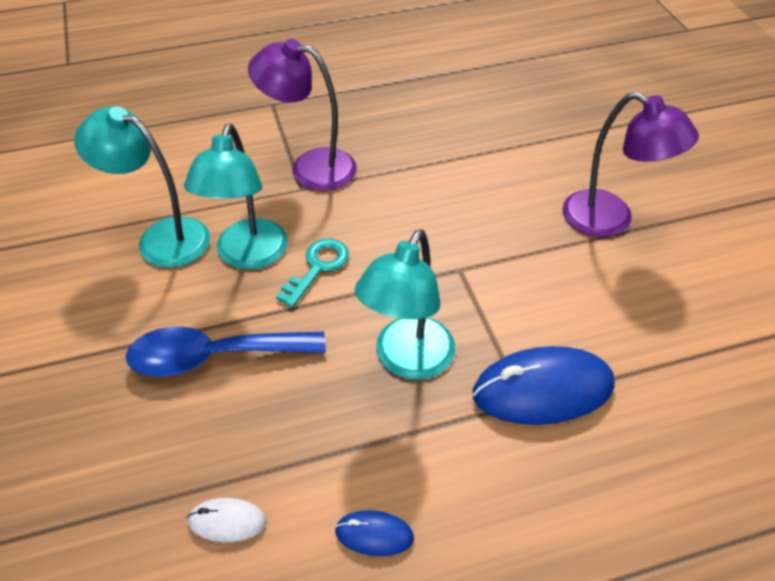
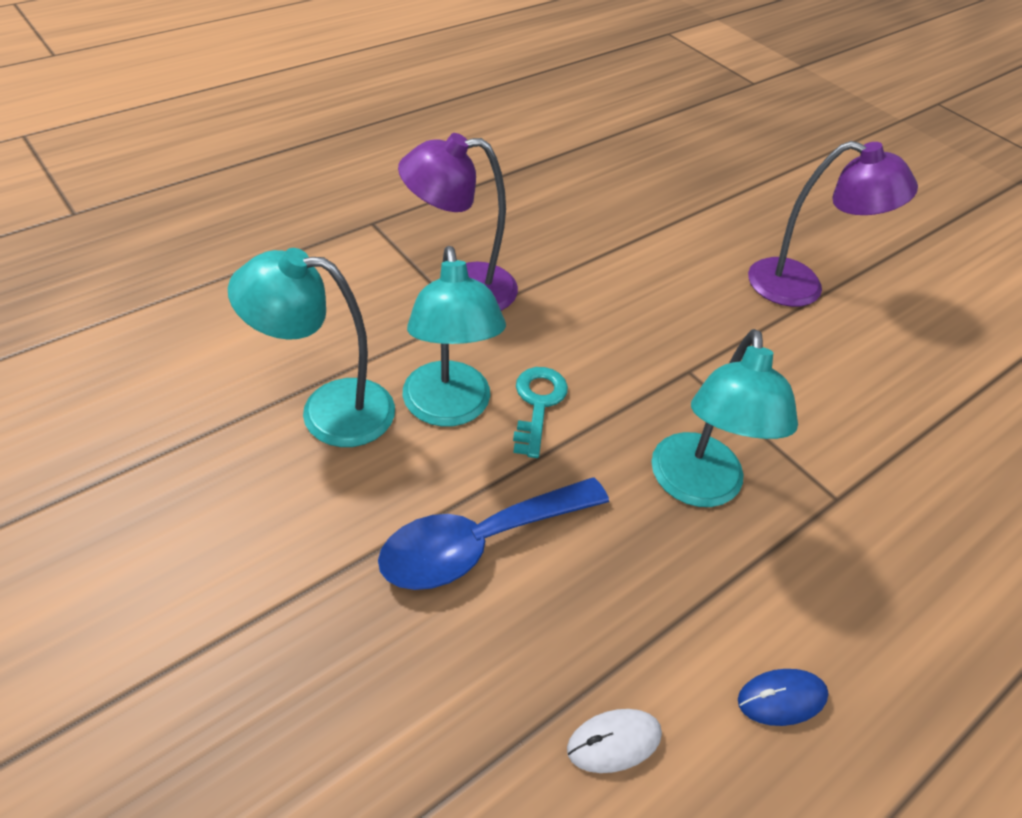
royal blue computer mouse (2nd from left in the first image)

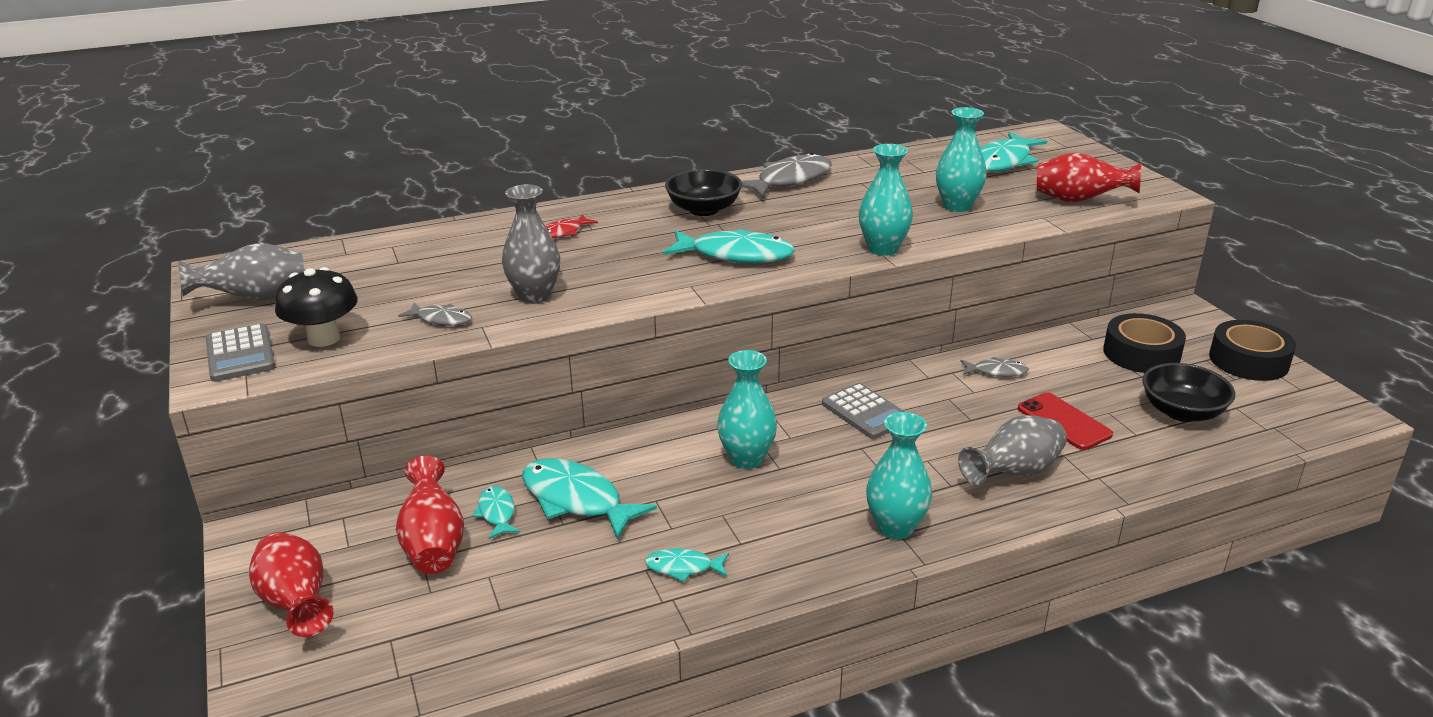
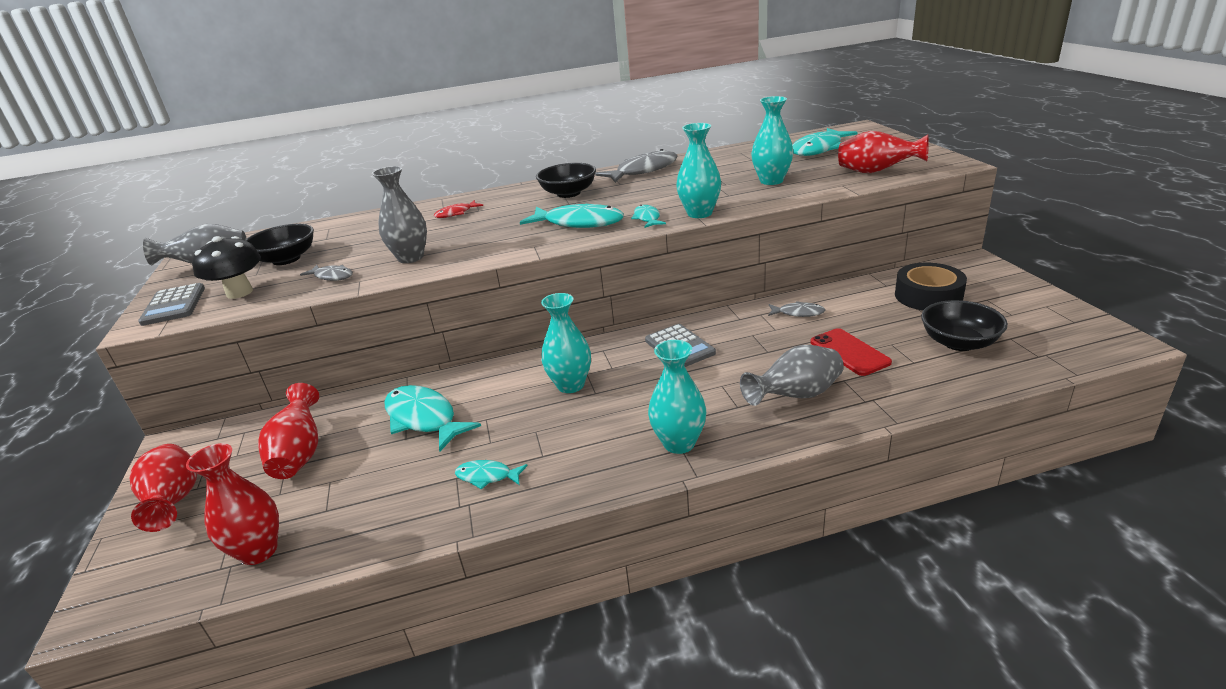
turquoise fish figure (4th from left); black roll of tape (2nd from left in the first image); crimson flower vase (2nd from left); black deep dish (1st from left)

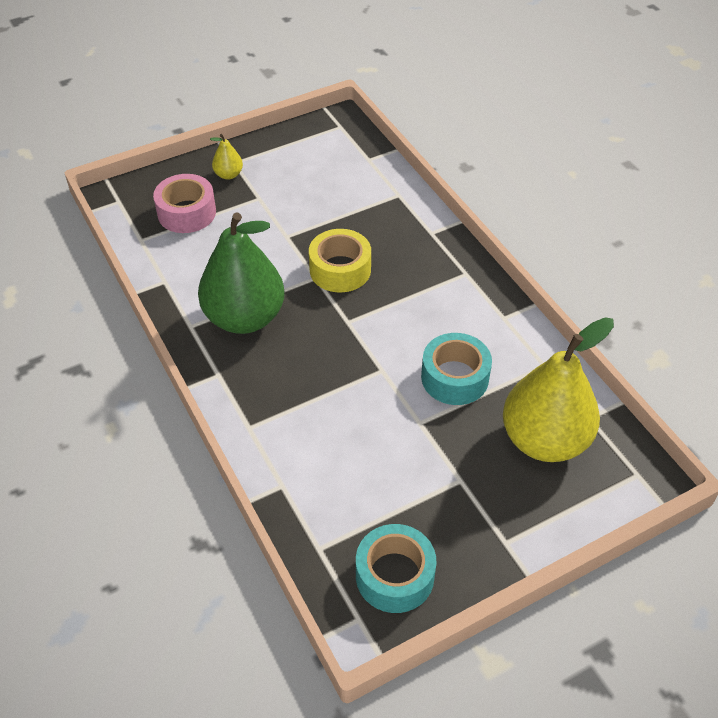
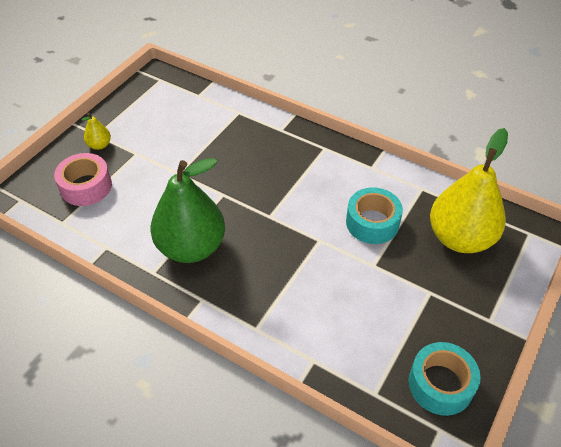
golden roll of tape

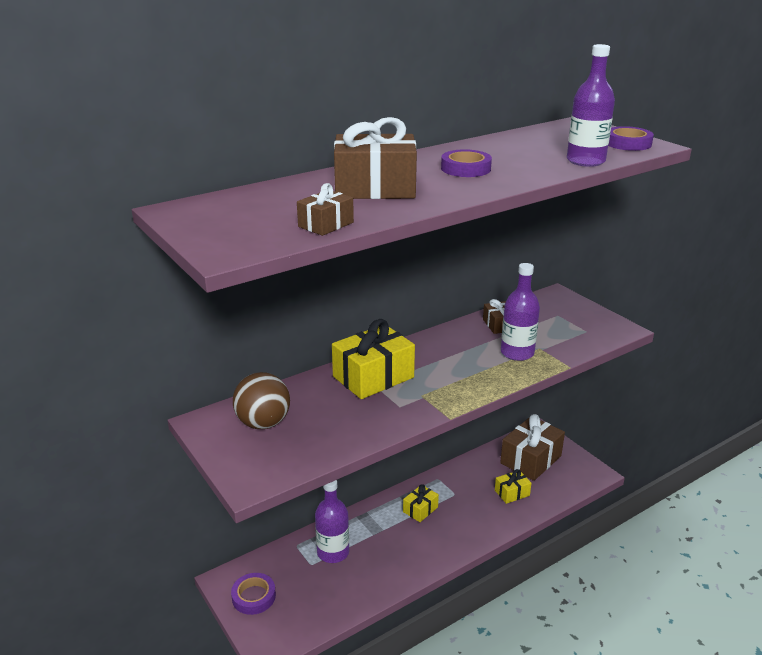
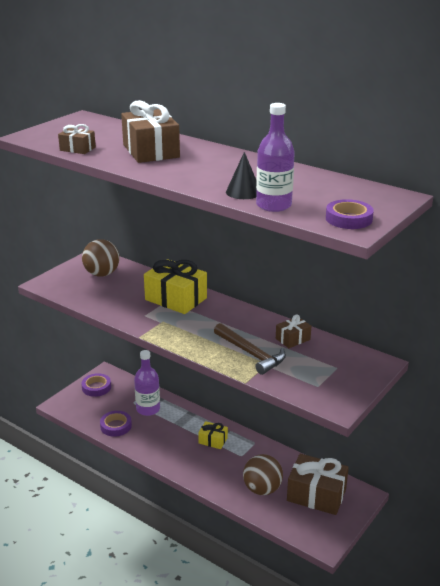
royal purple roll of tape (2nd from left); brown sphere (2nd from left); brown hammer; black cone

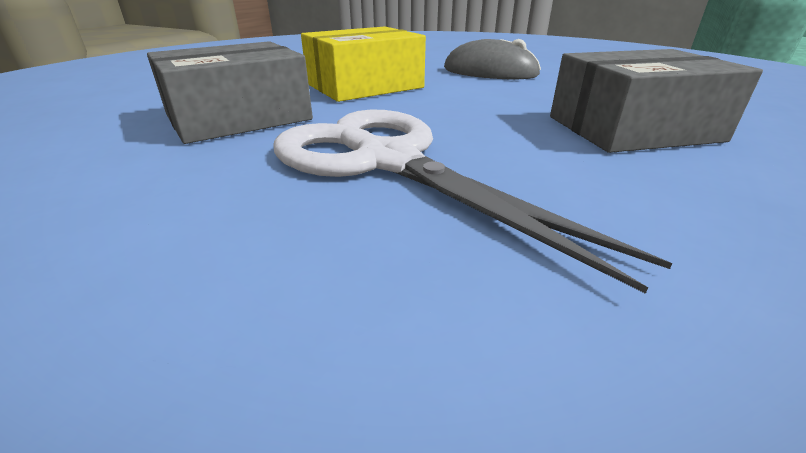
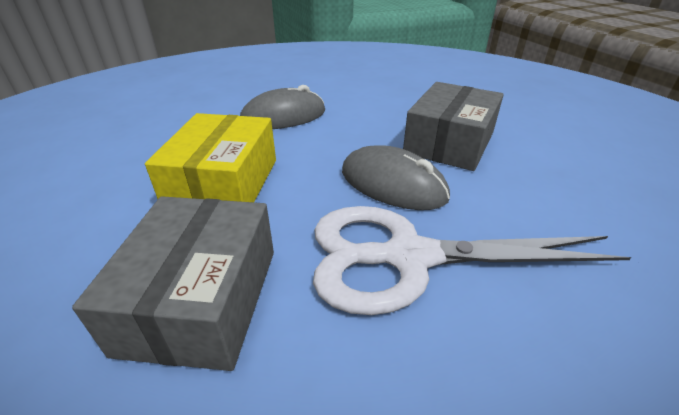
ash-grey computer mouse (2nd from left)

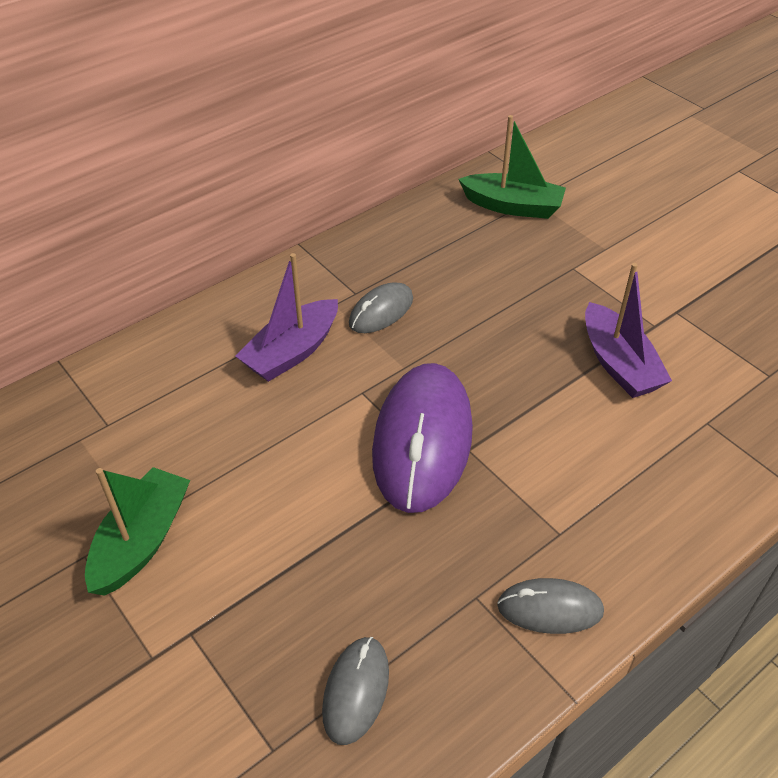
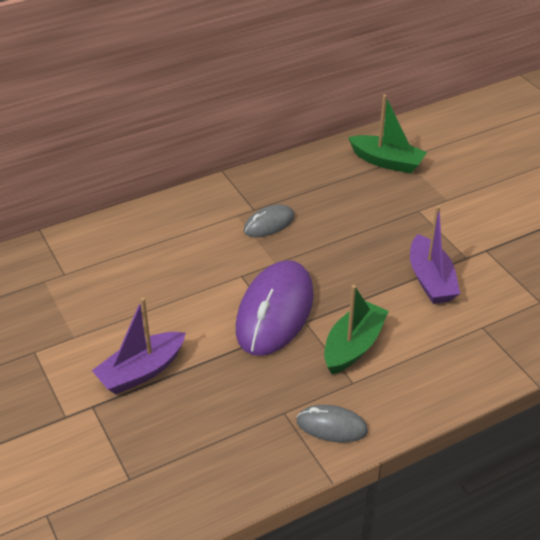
green boat (1st from left); royal purple boat (1st from left); ash-grey computer mouse (1st from left in the first image)

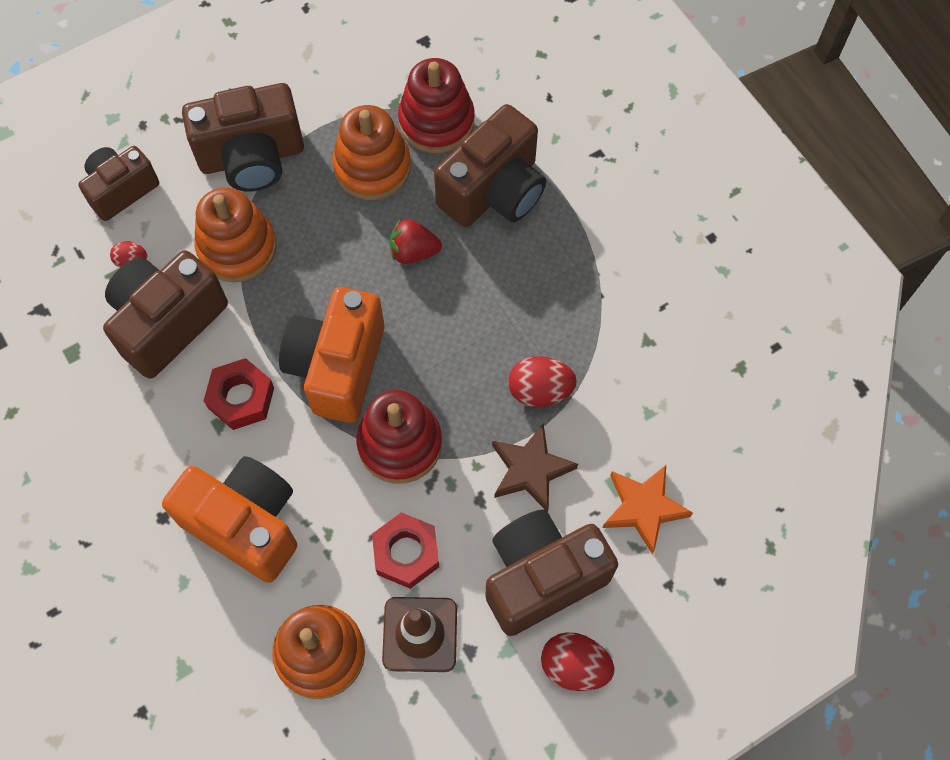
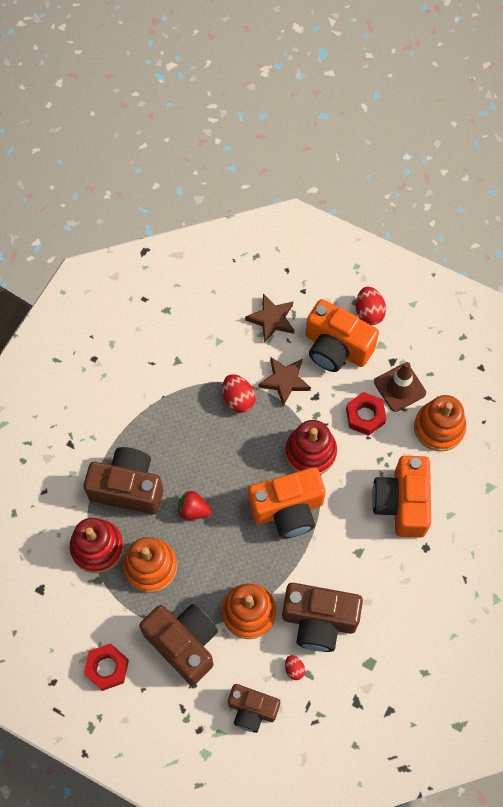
crimson hexagon nut (1st from left); crimson berry; bright orange compact camera (2nd from left); brown star shape (1st from left)

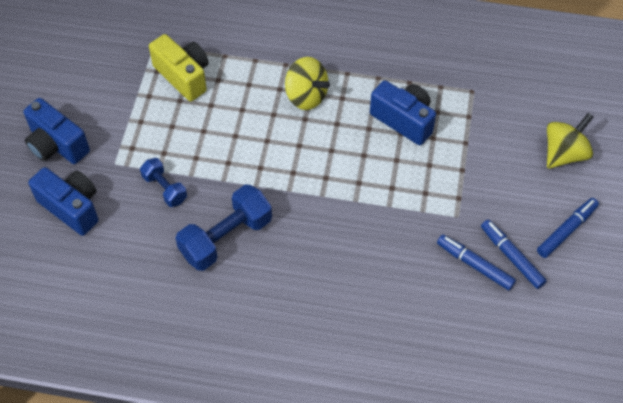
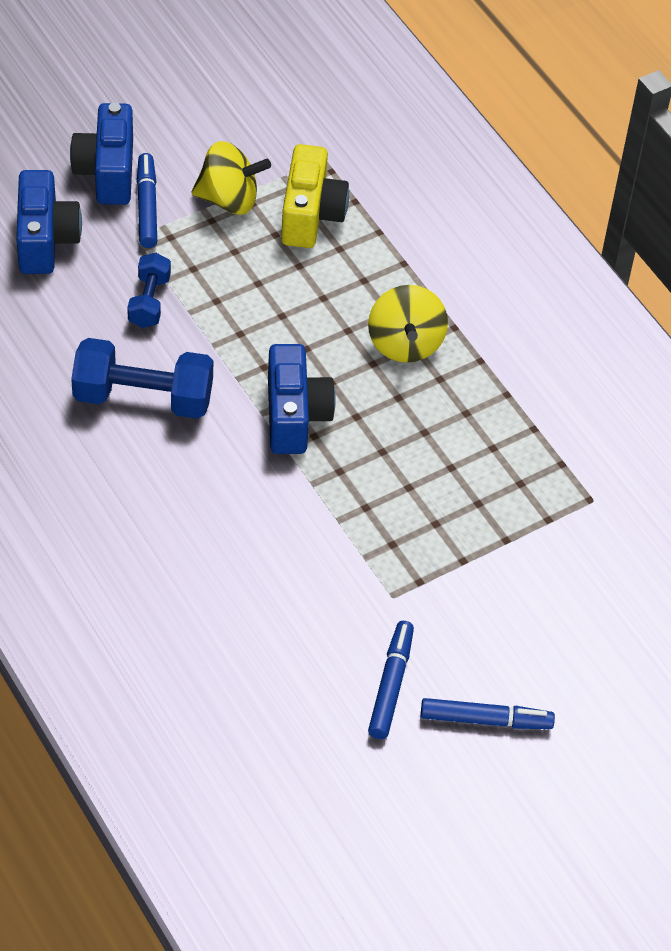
royal blue compact camera (3rd from left); royal blue marker (1st from left); golden whirligig (1st from left)

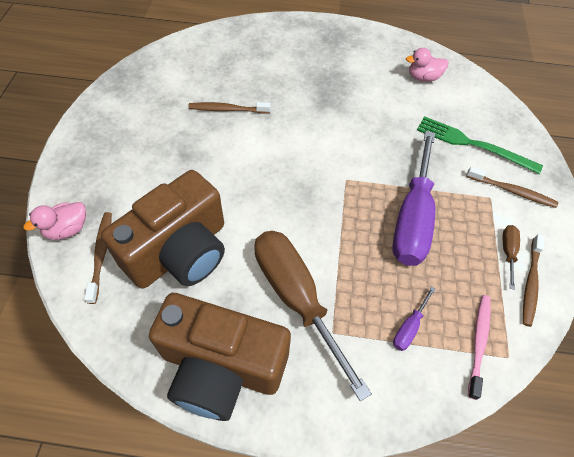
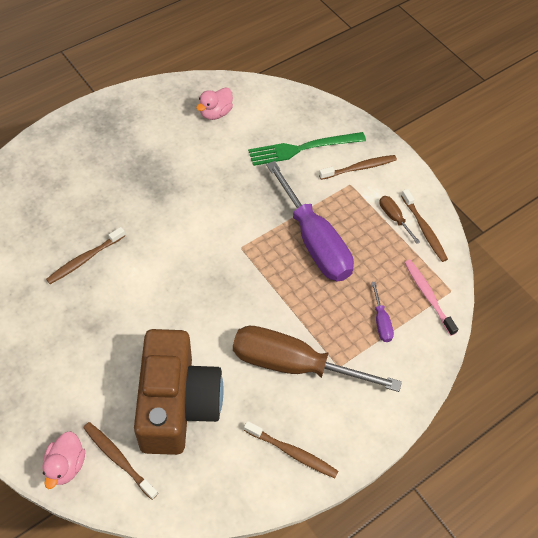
brown tooth brush (3rd from left)

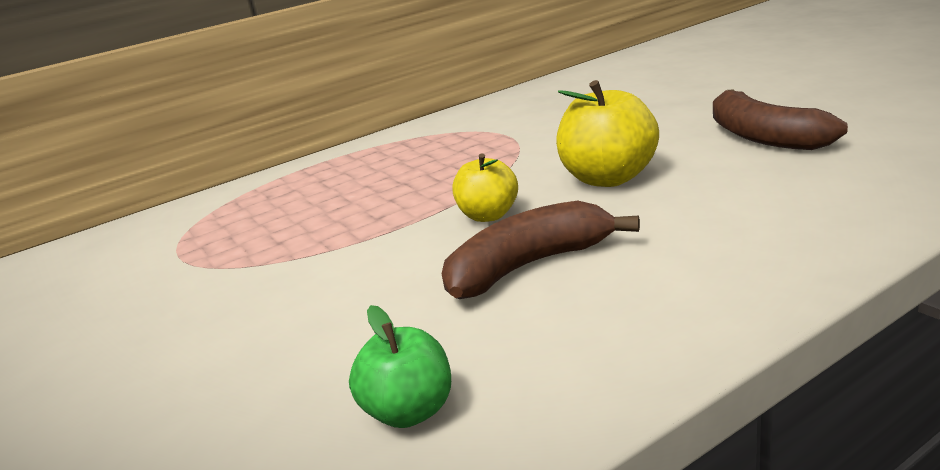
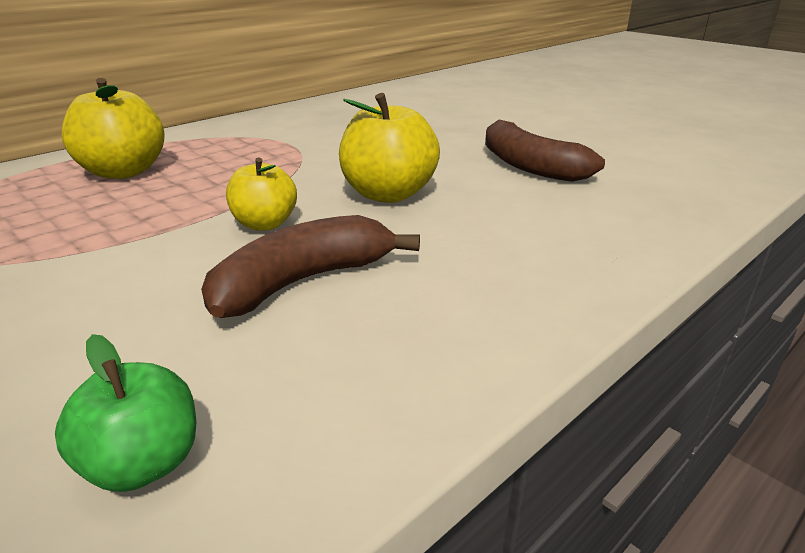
golden toy apple (1st from left)

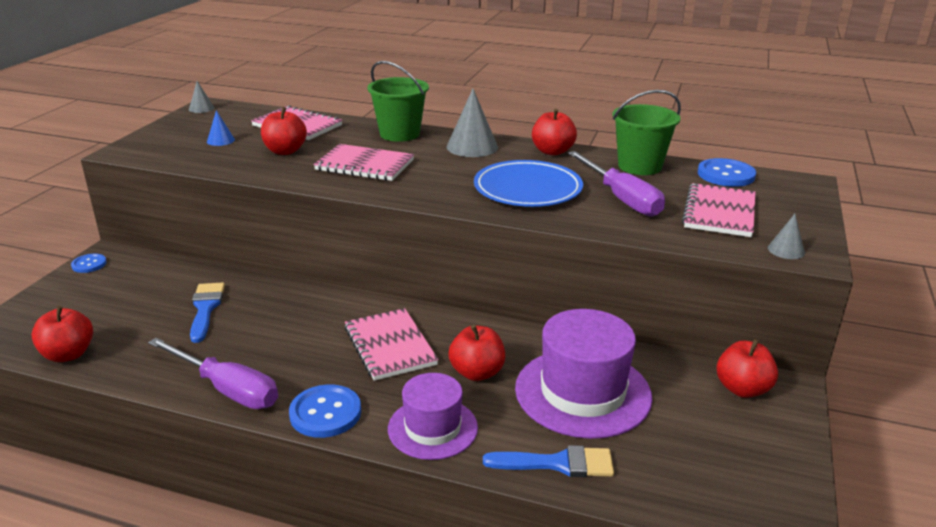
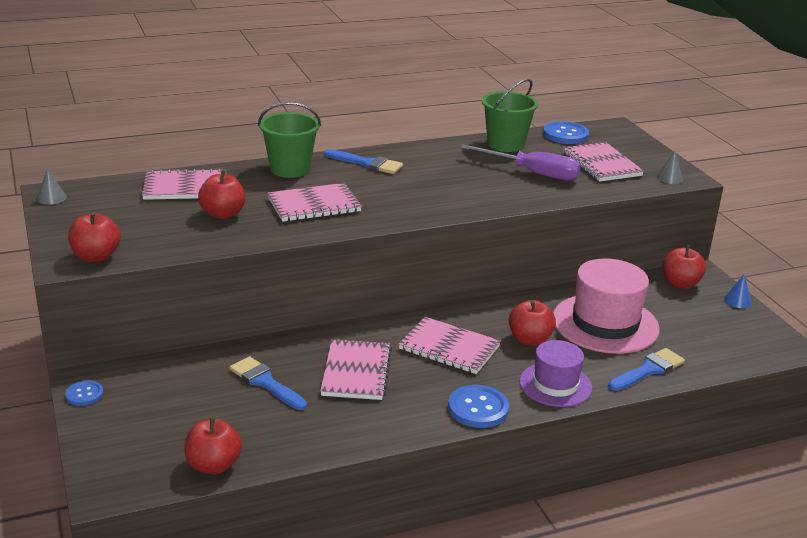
royal purple screwdriver (1st from left in the first image); royal blue cone; royal blue paintbrush (2nd from left); royal blue dinner plate; pink tall hat; crimson toy apple (1st from left); pink notepad (3rd from left)

